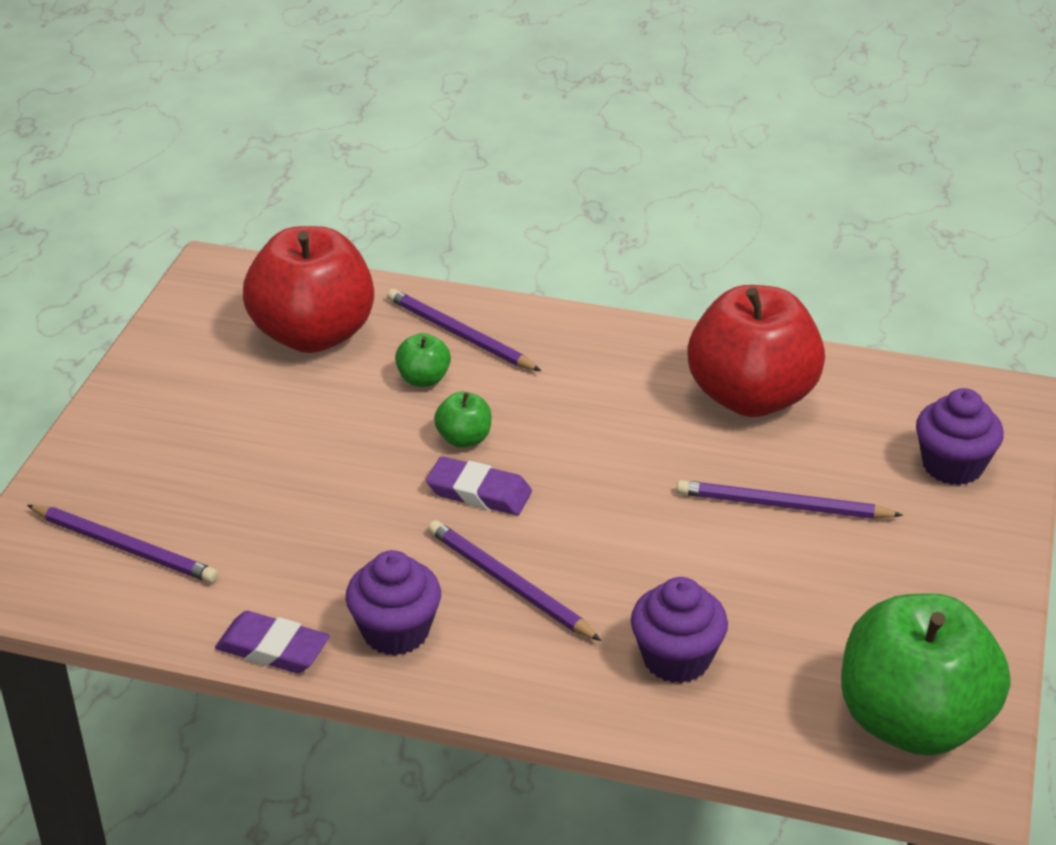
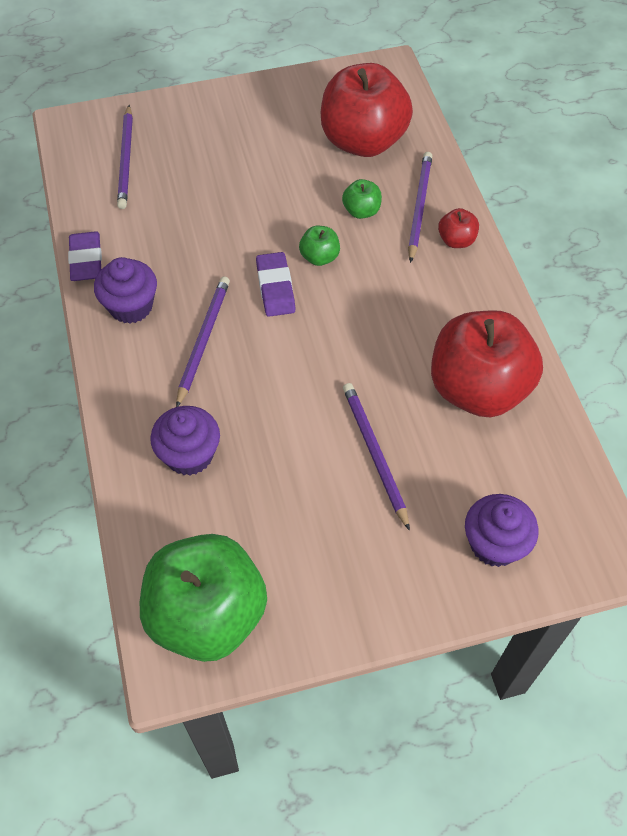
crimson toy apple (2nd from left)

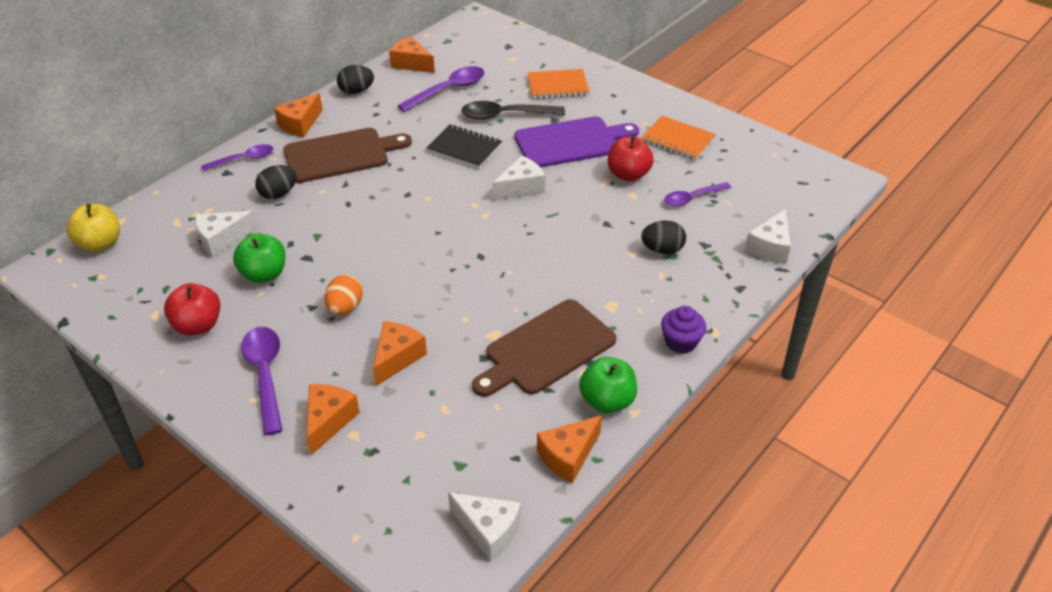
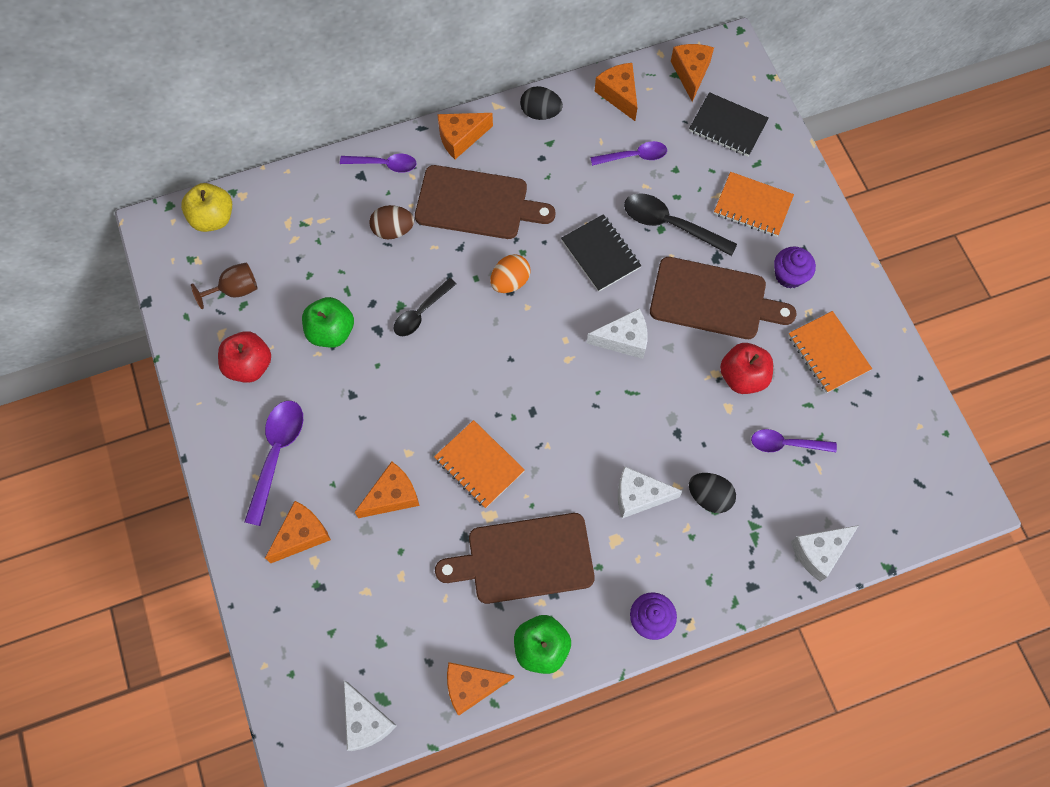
white cheese wedge (3rd from left); brown egg; bright orange egg; royal purple tablespoon (3rd from left); brown bread board (3rd from left); brown wine glass; black tablespoon (1st from left); bright orange notepad (1st from left); bright orange cheese wedge (6th from left); black notepad (2nd from left); royal purple muffin (2nd from left)

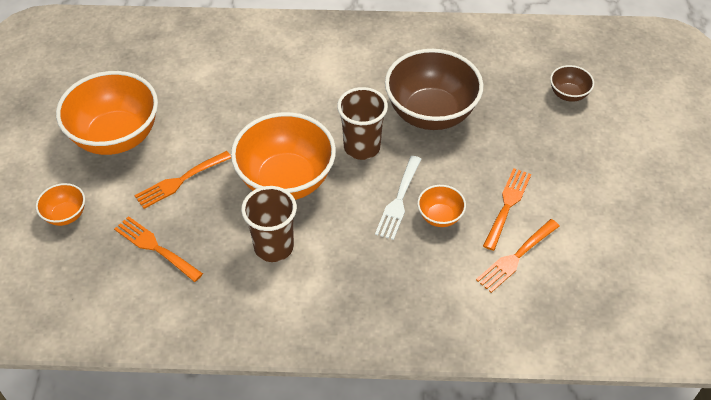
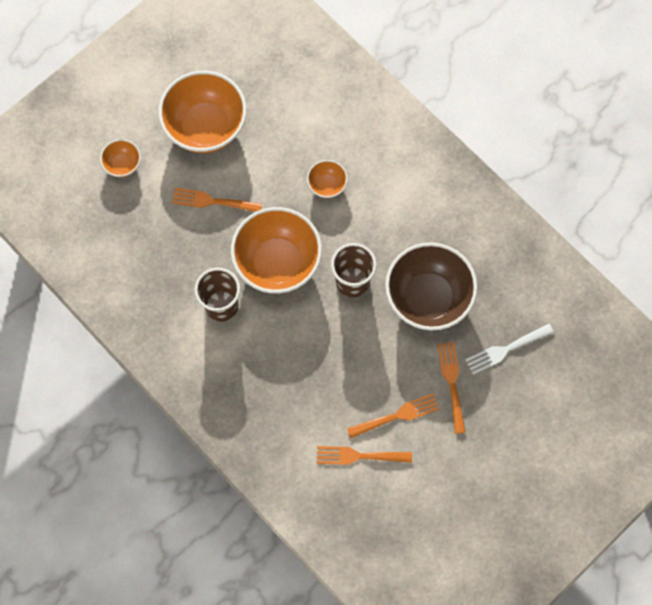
bright orange table fork (4th from left); white table fork; bright orange deep dish (4th from left); brown deep dish (2nd from left in the first image)

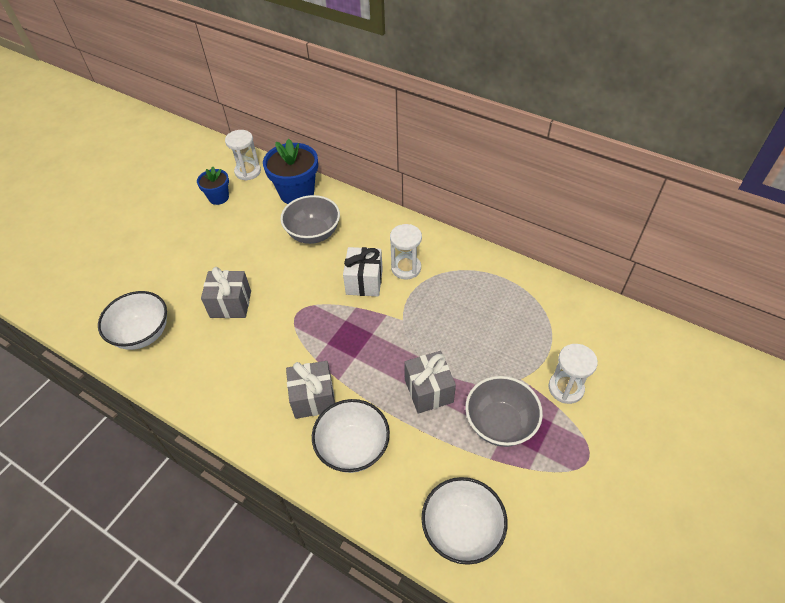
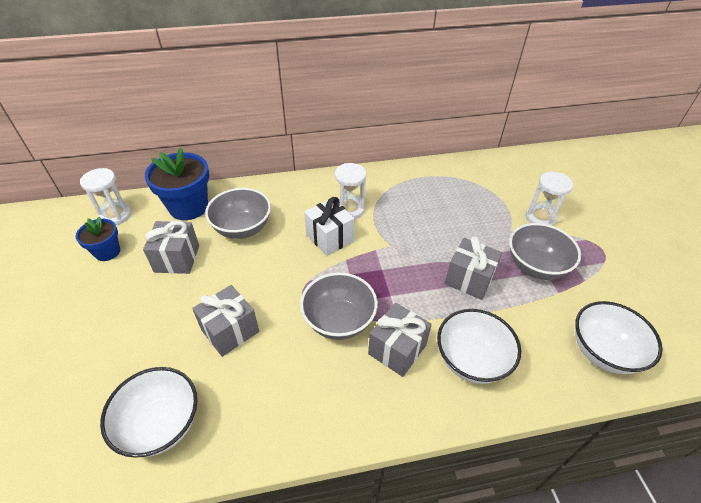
ash-grey gift (1st from left); ash-grey deep dish (2nd from left)

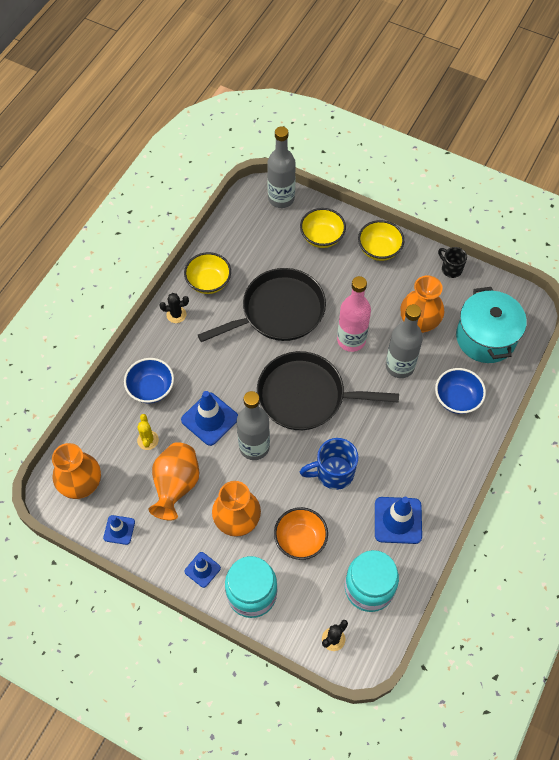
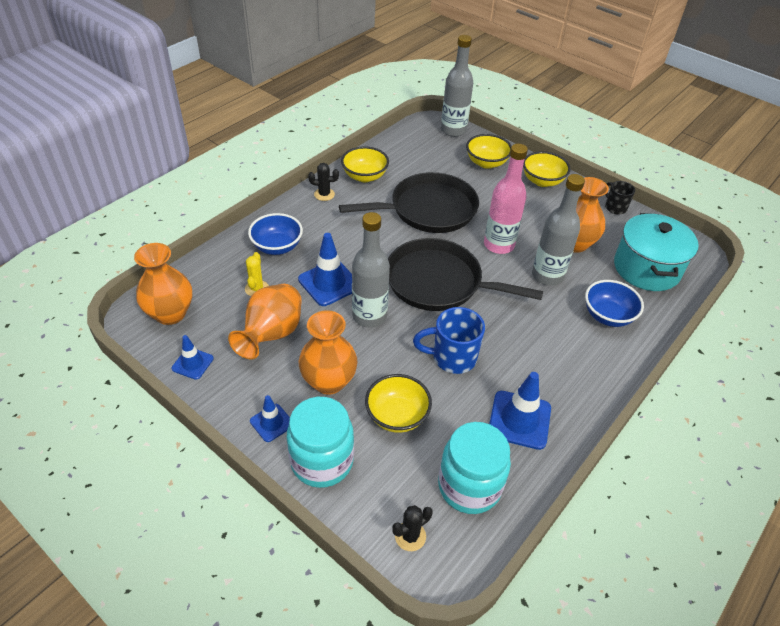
golden deep dish (2nd from left)

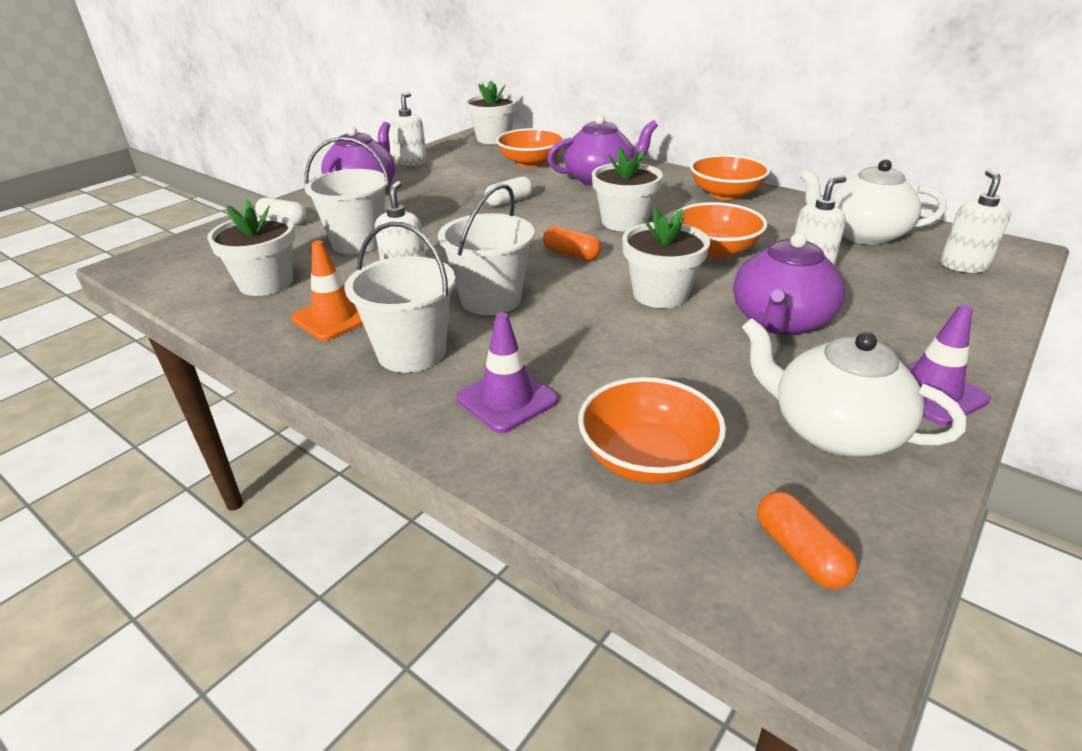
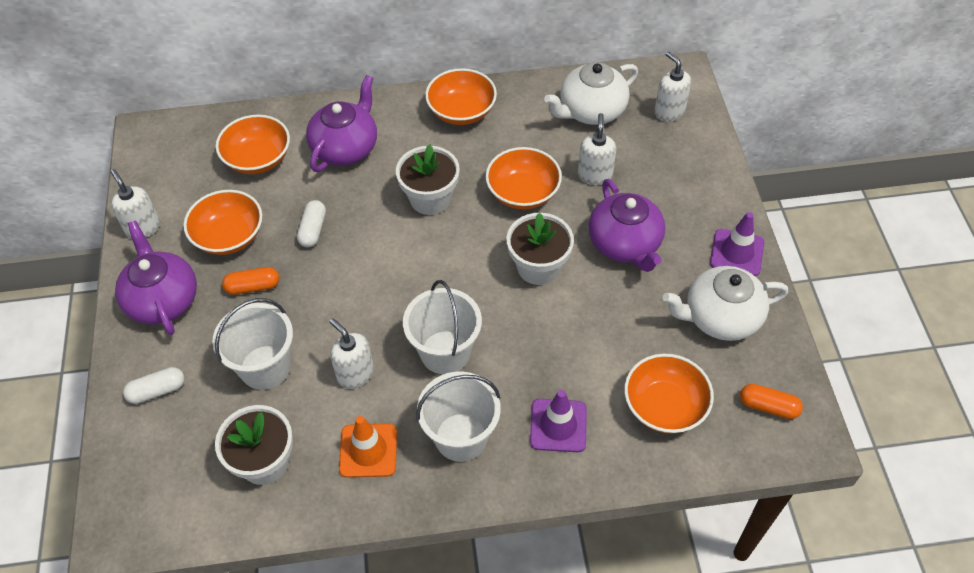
white plant pot (2nd from left in the first image); bright orange capsule (1st from left); bright orange deep dish (1st from left)

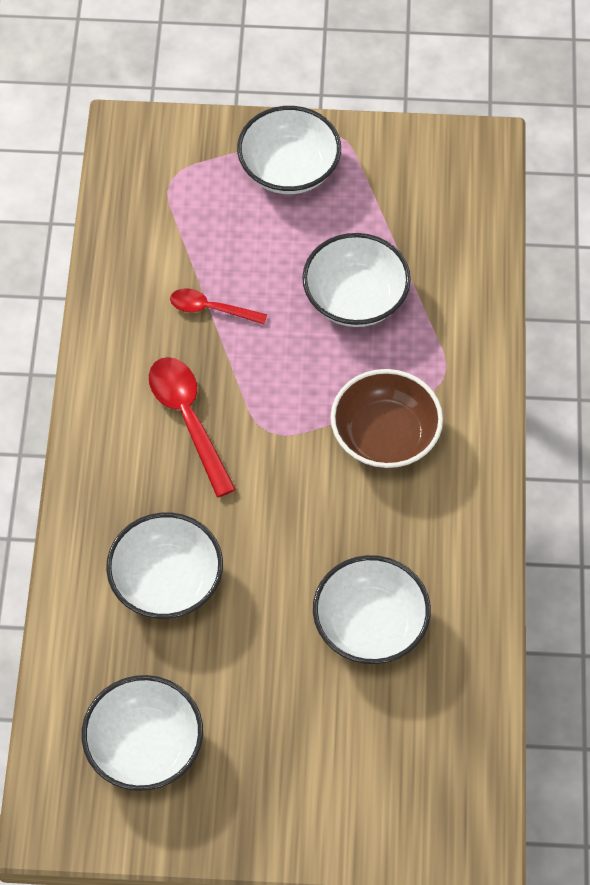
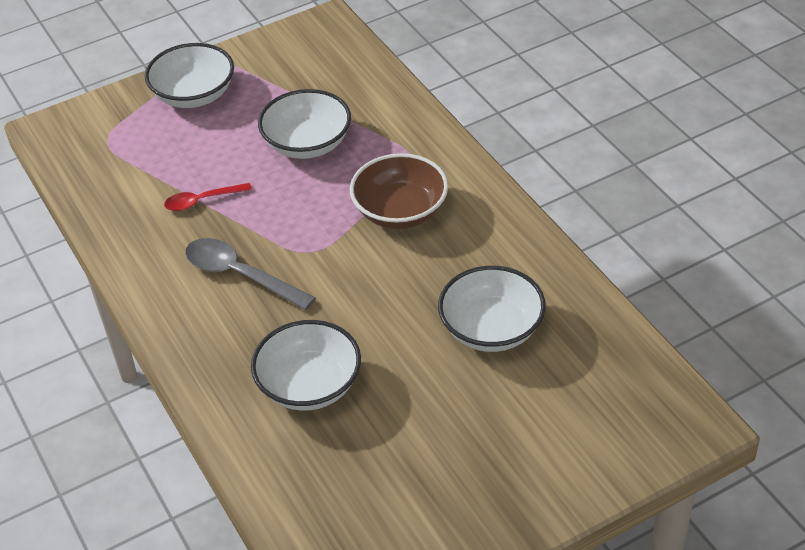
white deep dish (1st from left in the first image); ash-grey tablespoon

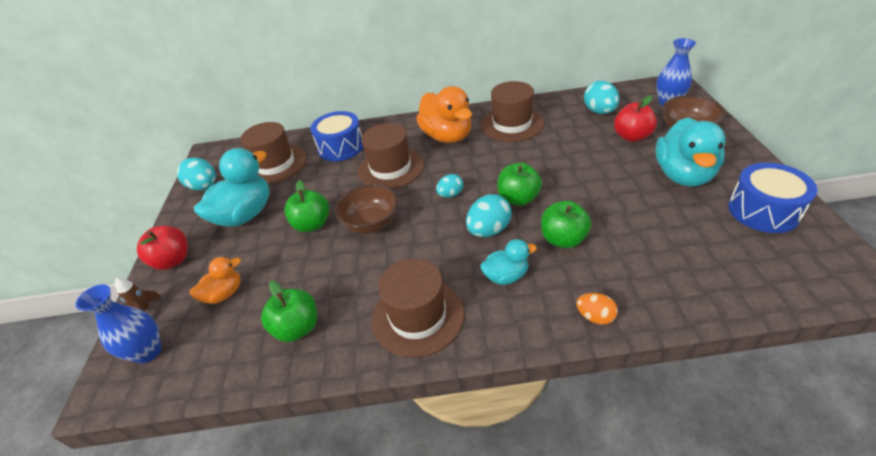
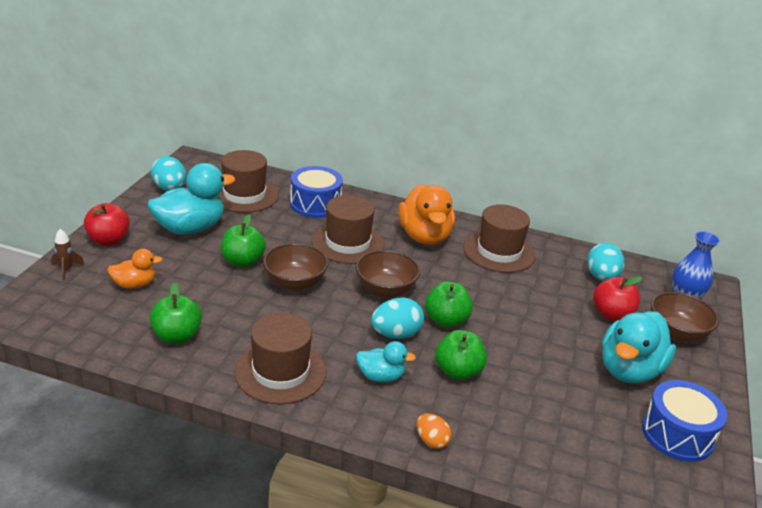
royal blue flower vase (1st from left in the first image); brown deep dish (2nd from left)

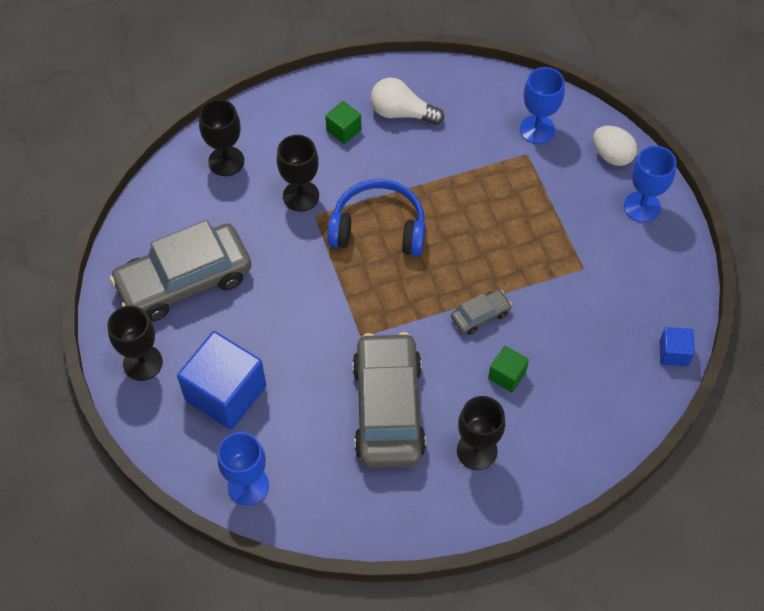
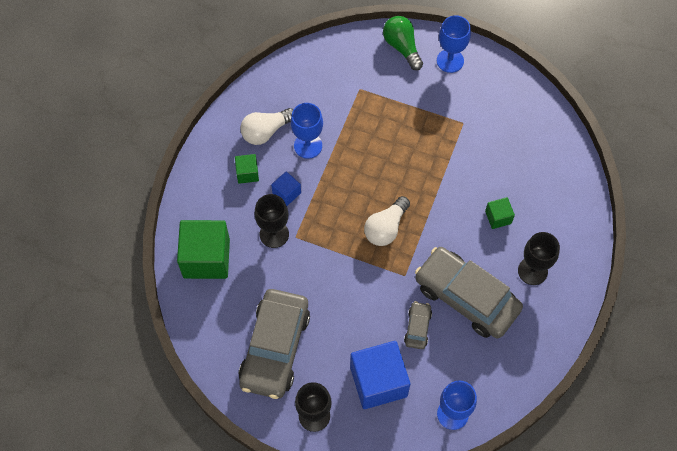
green block (1st from left); royal blue over-ear headphones; ash-grey car (2nd from left); royal blue wine glass (1st from left); green bulb; royal blue block (1st from left); white bulb (2nd from left)

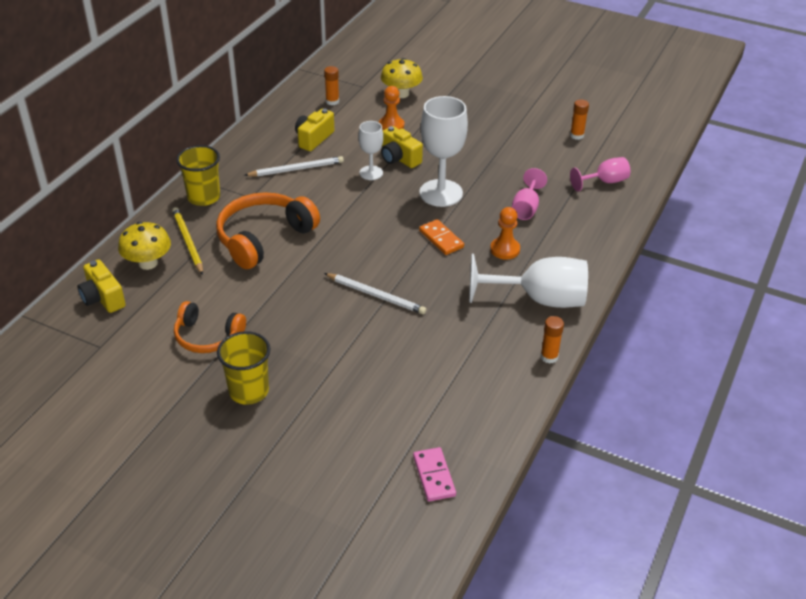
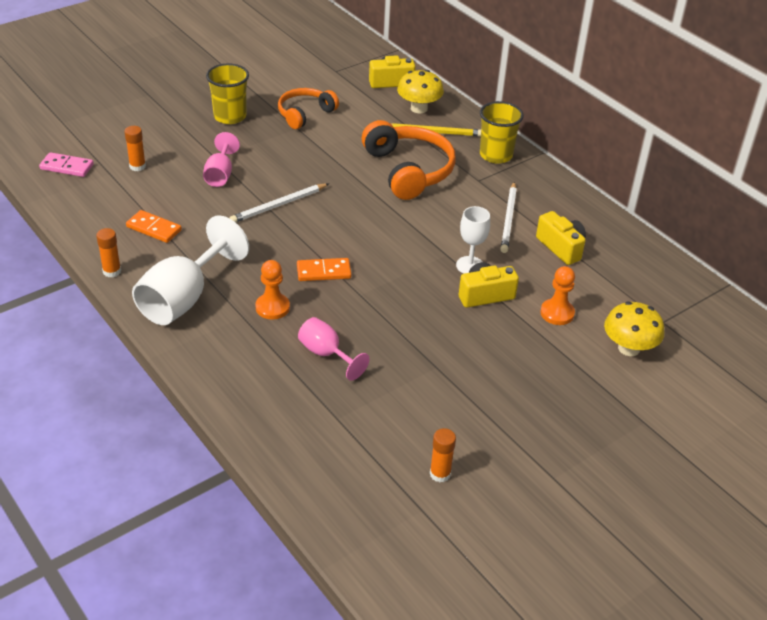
bright orange stick of glue (2nd from left); white wine glass (2nd from left in the first image); pink wine glass (1st from left); bright orange domino tile (1st from left)

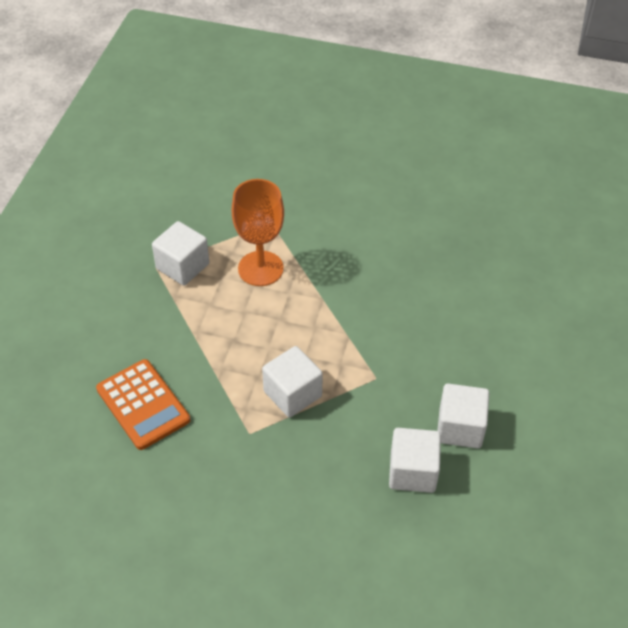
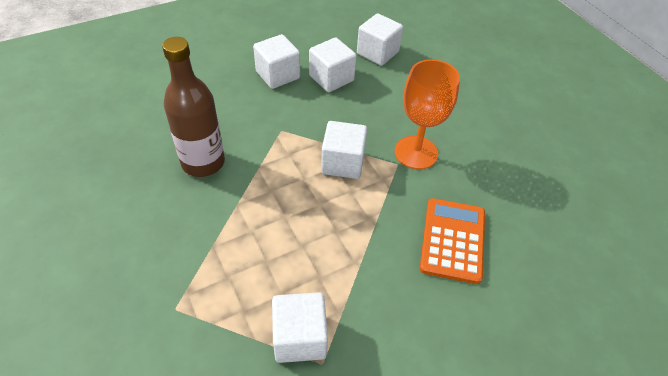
bright orange wine glass; brown drink bottle; white block (5th from left)

